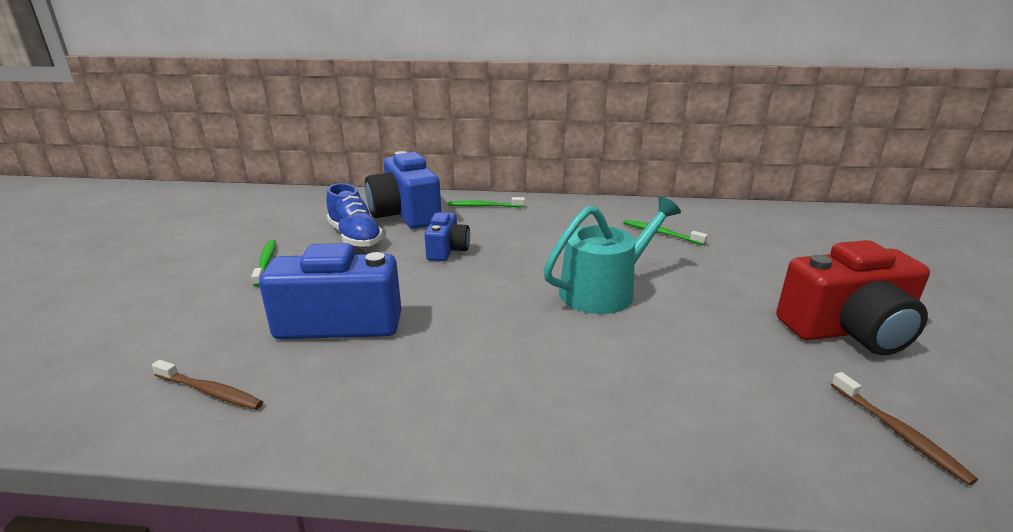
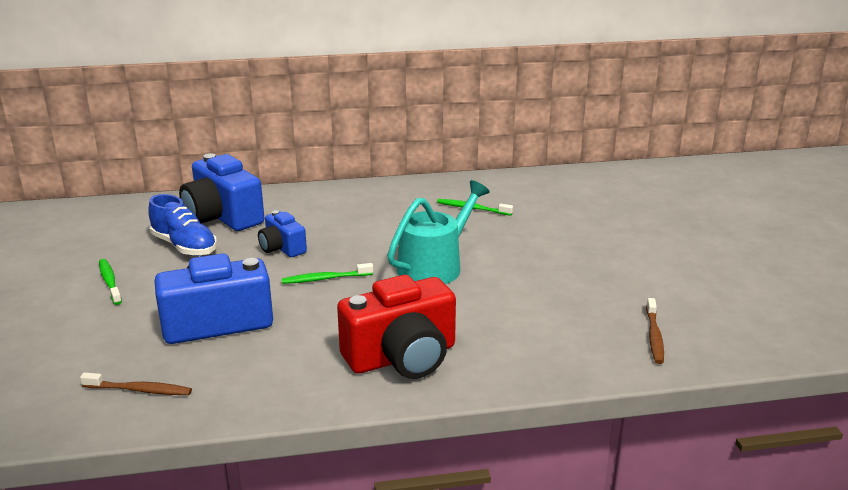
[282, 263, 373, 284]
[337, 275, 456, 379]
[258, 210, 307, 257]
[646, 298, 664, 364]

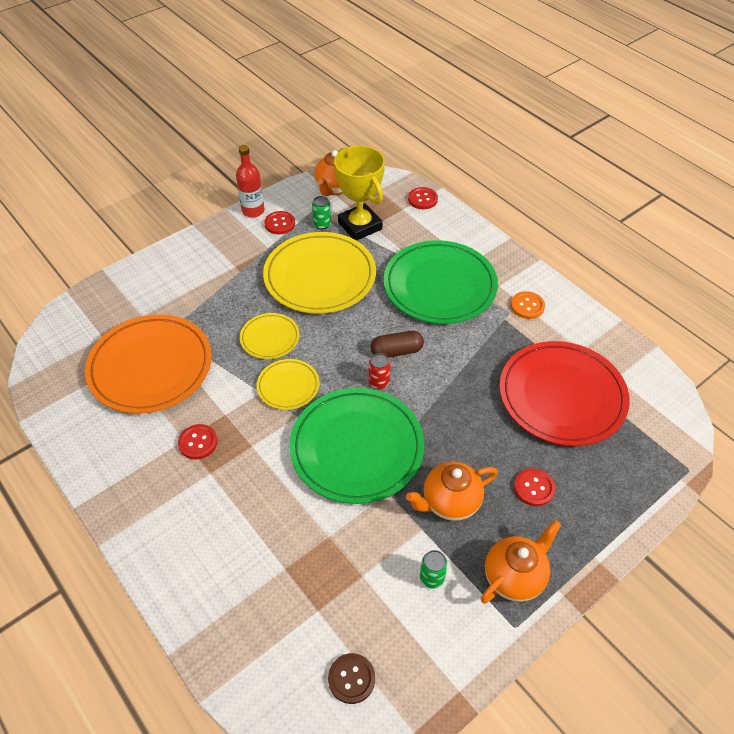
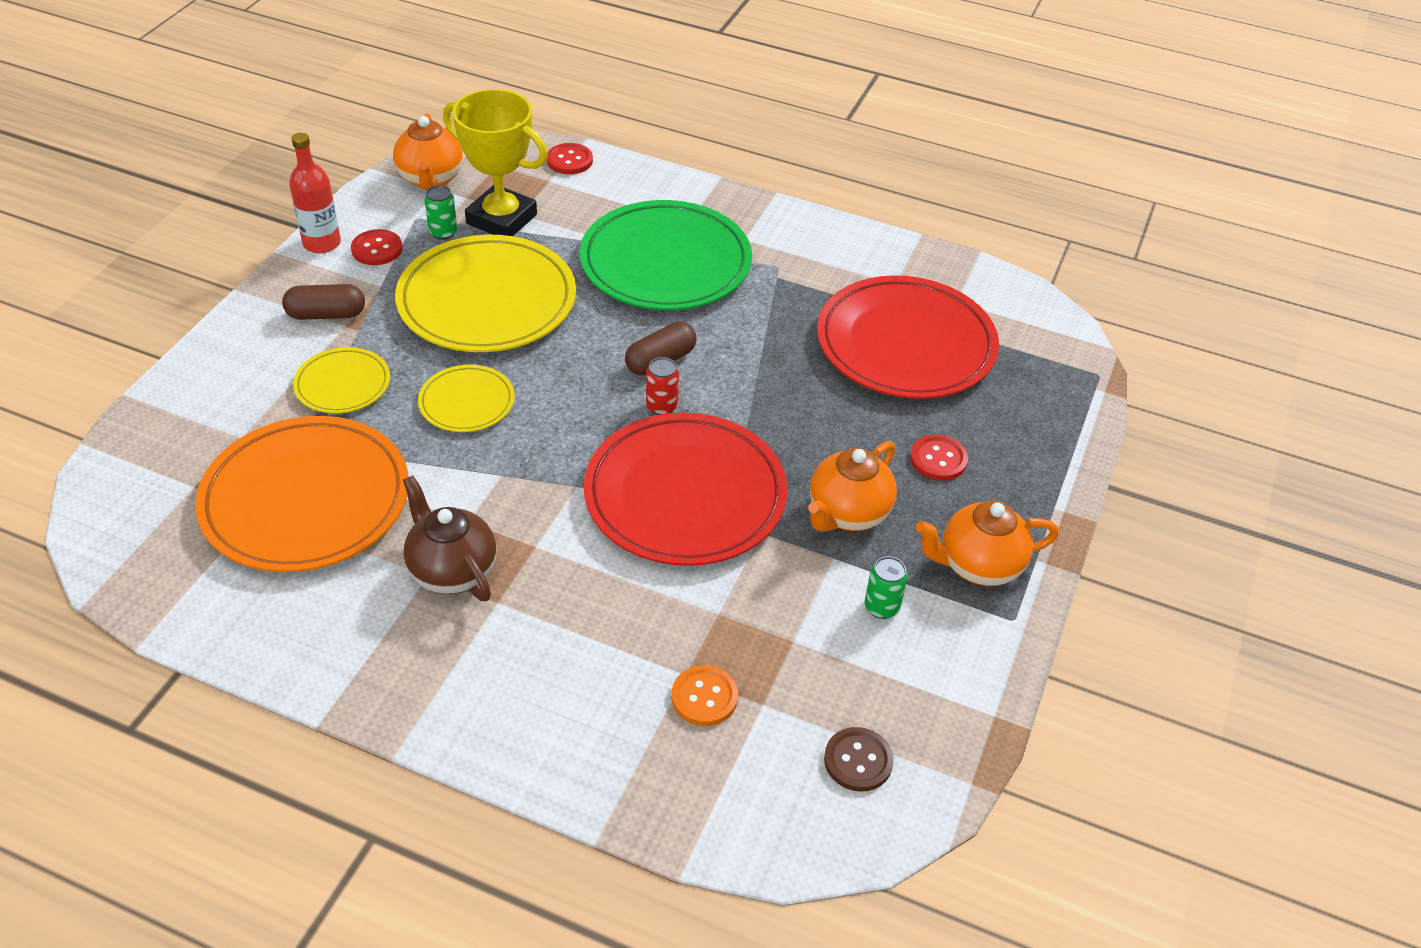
[282, 284, 365, 320]
[293, 347, 390, 413]
[672, 665, 738, 726]
[403, 475, 497, 601]
[584, 412, 787, 566]
[916, 501, 1059, 586]

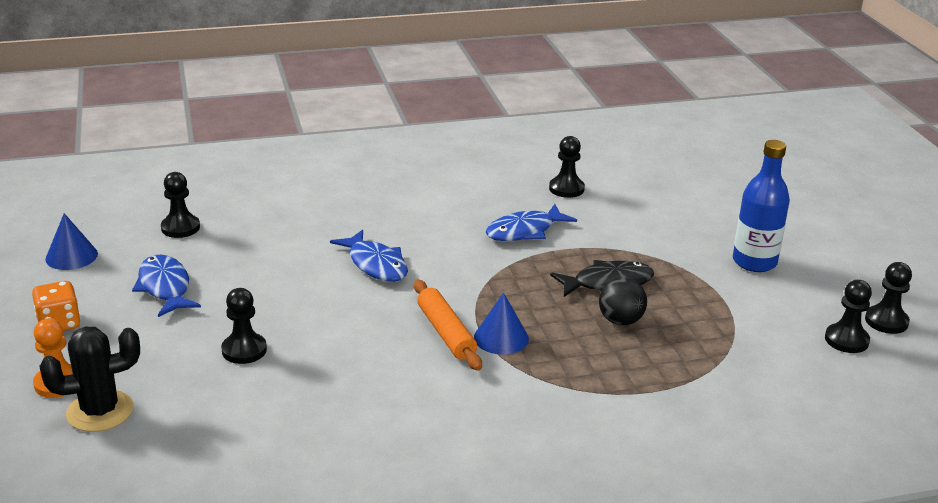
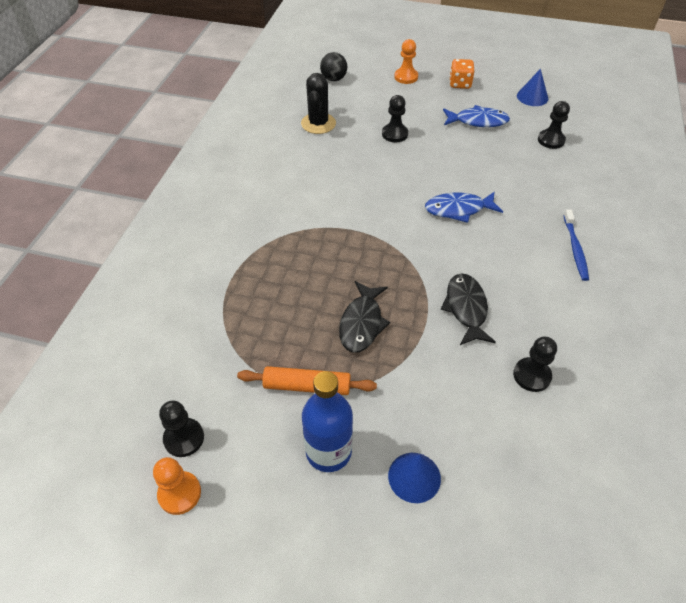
[563, 209, 589, 281]
[301, 73, 336, 134]
[237, 366, 377, 395]
[388, 453, 441, 503]
[320, 52, 347, 81]
[441, 273, 496, 345]
[153, 457, 201, 515]

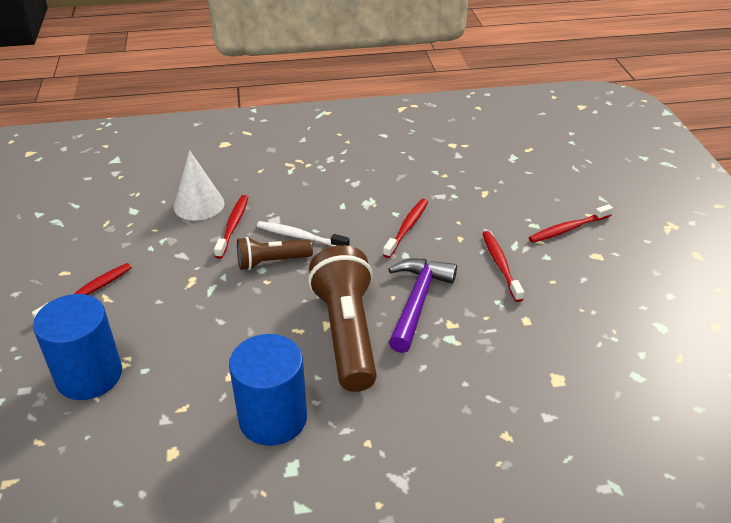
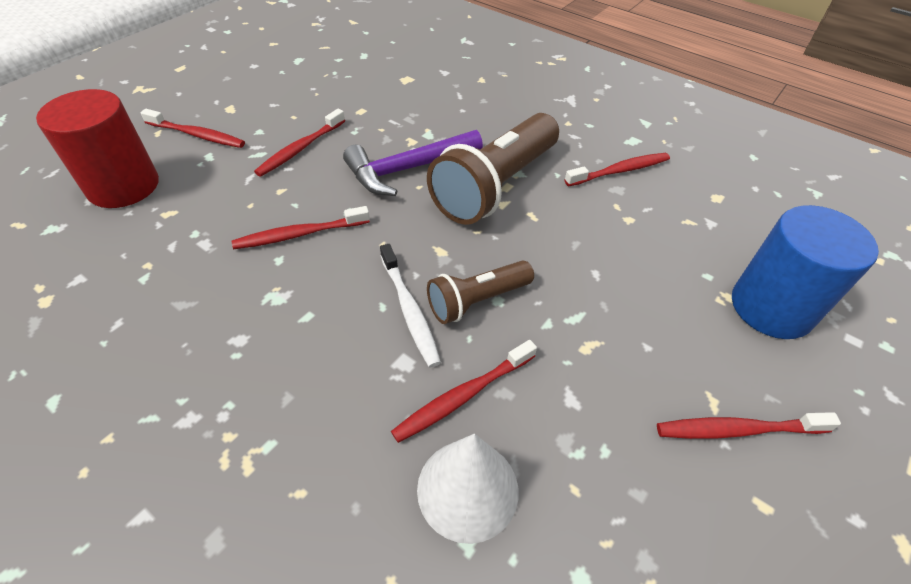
[36, 89, 159, 208]
[565, 153, 670, 186]
[427, 261, 534, 324]

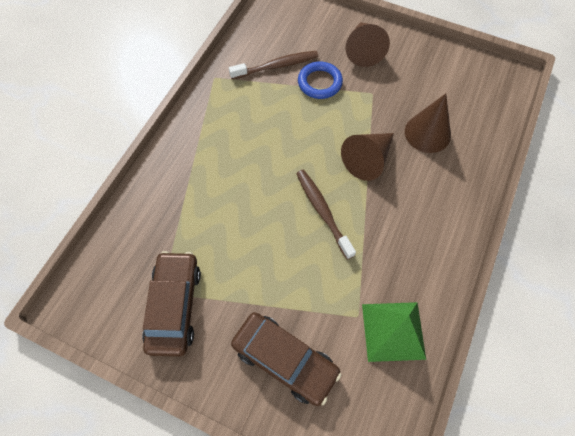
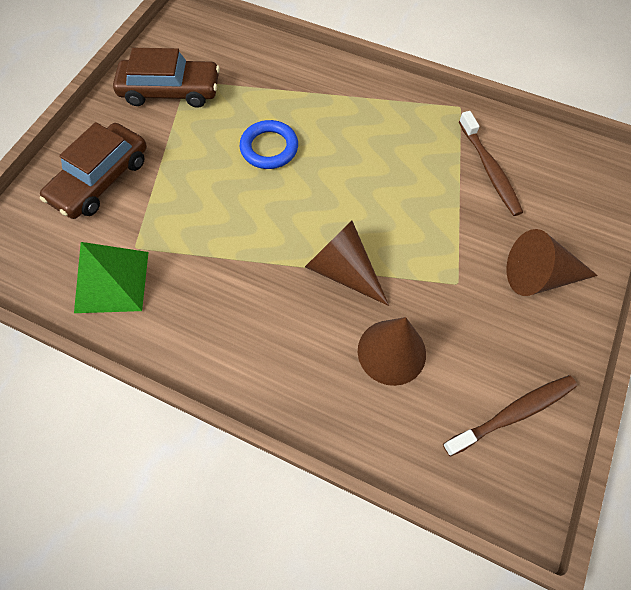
[443, 375, 577, 457]
[240, 120, 298, 169]

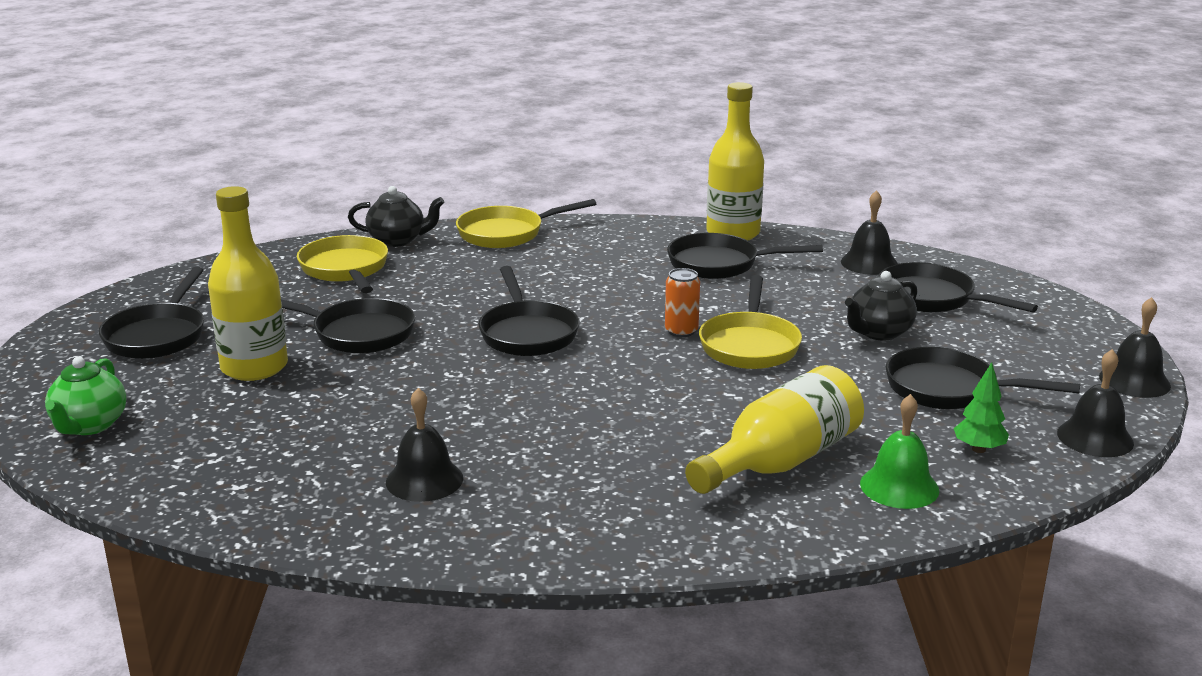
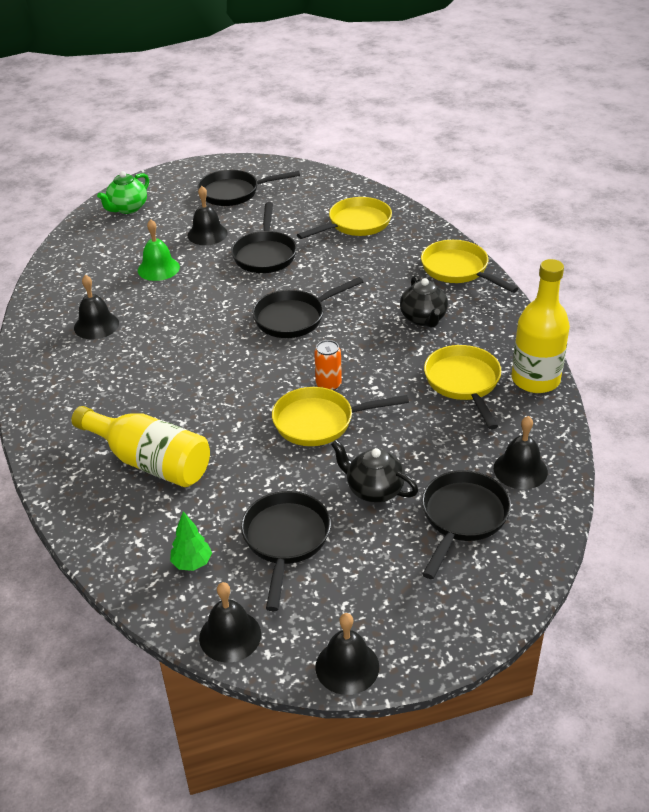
[400, 276, 448, 328]
[138, 219, 180, 281]
[187, 186, 228, 245]
[424, 345, 502, 430]
[97, 171, 149, 214]

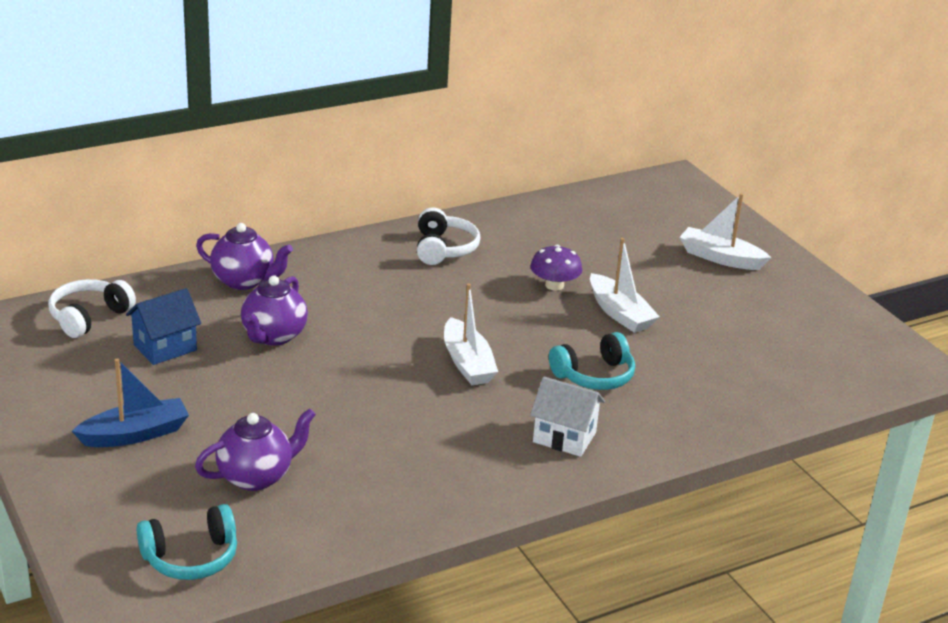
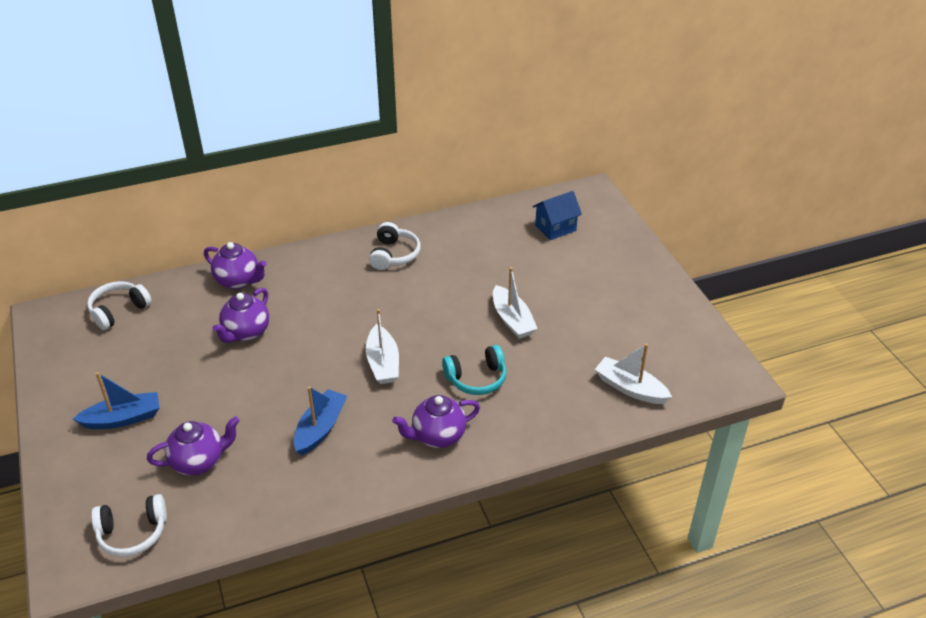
[530, 245, 582, 291] (first image)
[294, 386, 347, 455]
[533, 191, 582, 240]
[594, 344, 672, 404]
[392, 395, 480, 448]
[91, 494, 167, 557]

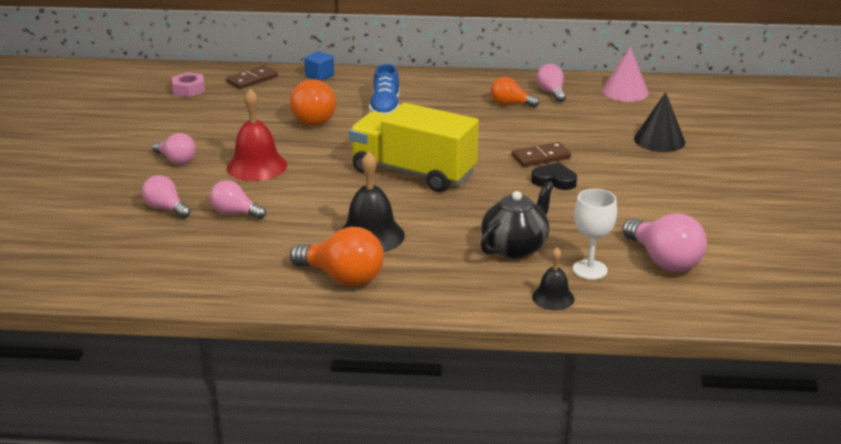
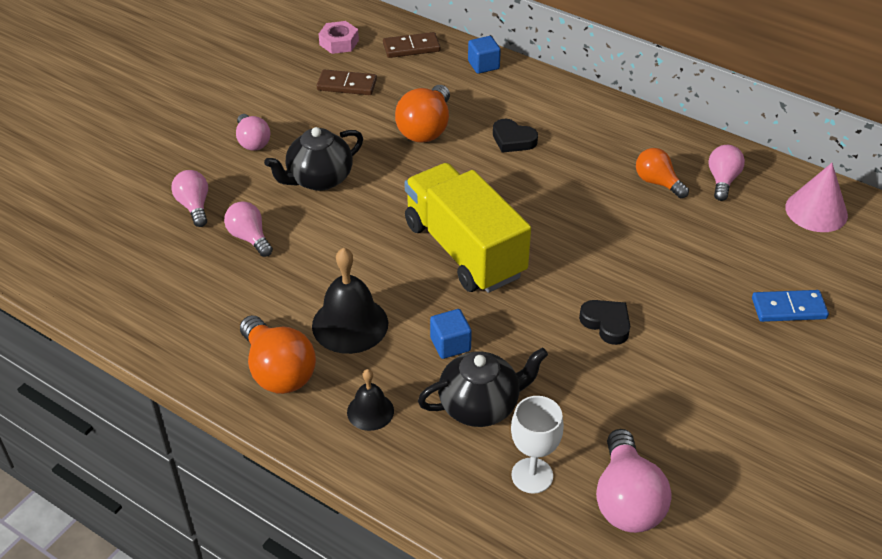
[430, 309, 472, 359]
[317, 69, 377, 95]
[347, 369, 394, 431]
[264, 127, 363, 191]
[493, 119, 538, 153]
[752, 290, 829, 322]

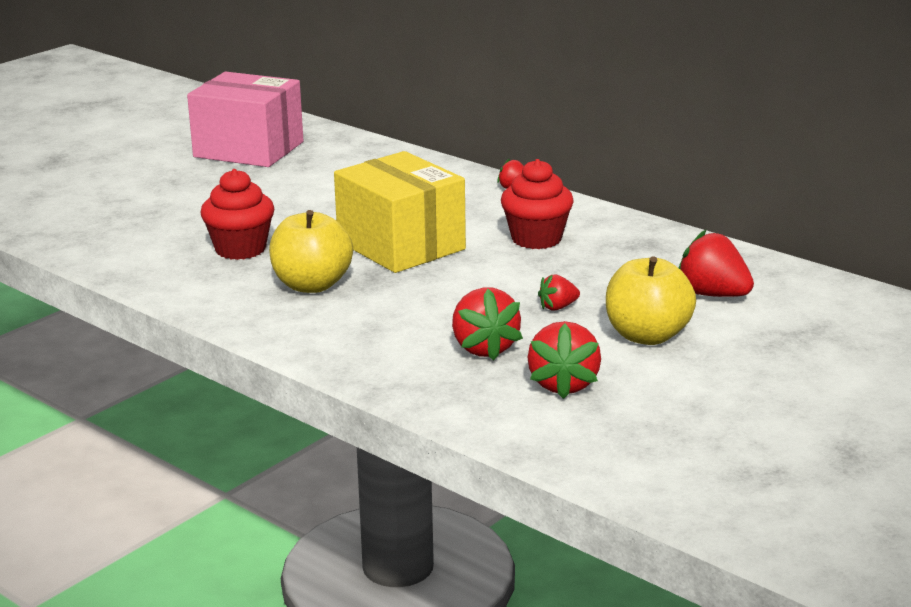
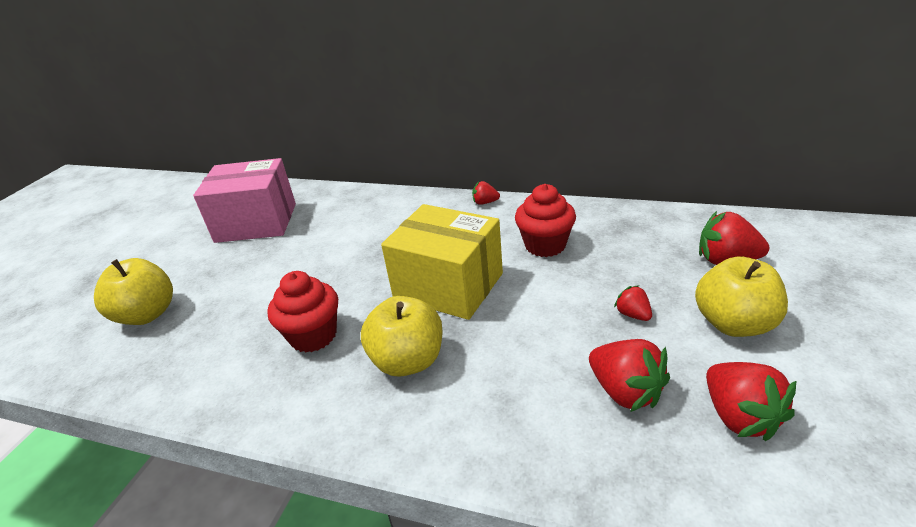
[94, 258, 173, 325]
[614, 285, 652, 321]

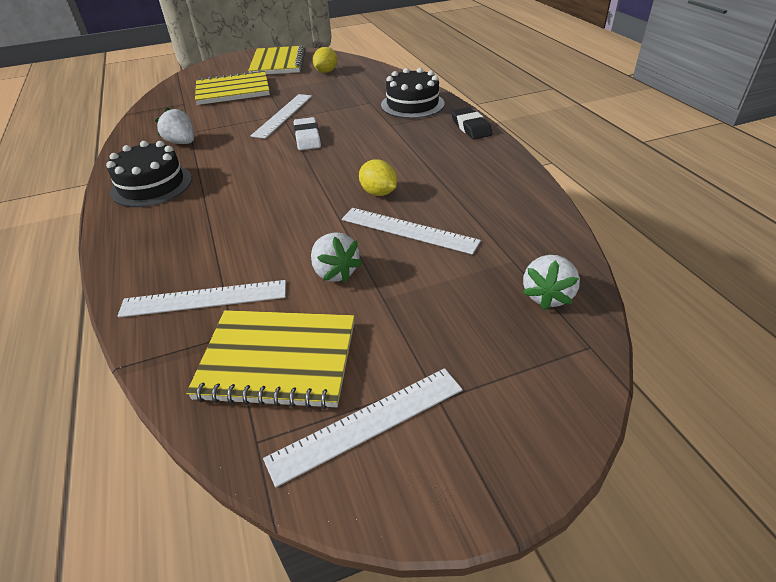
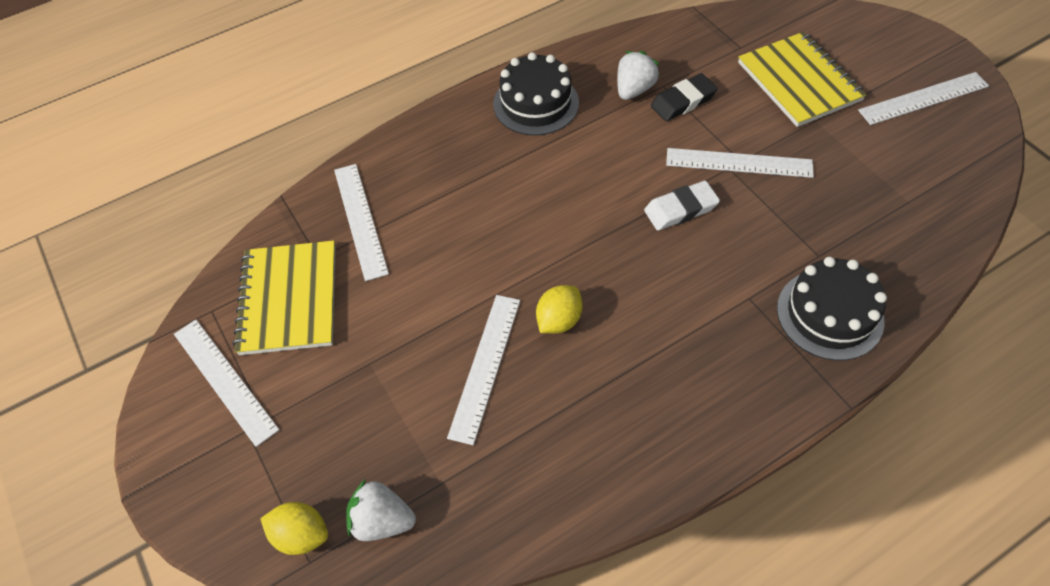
[311, 232, 363, 283] (first image)
[260, 502, 328, 555]
[651, 73, 718, 121]
[858, 72, 989, 125]

